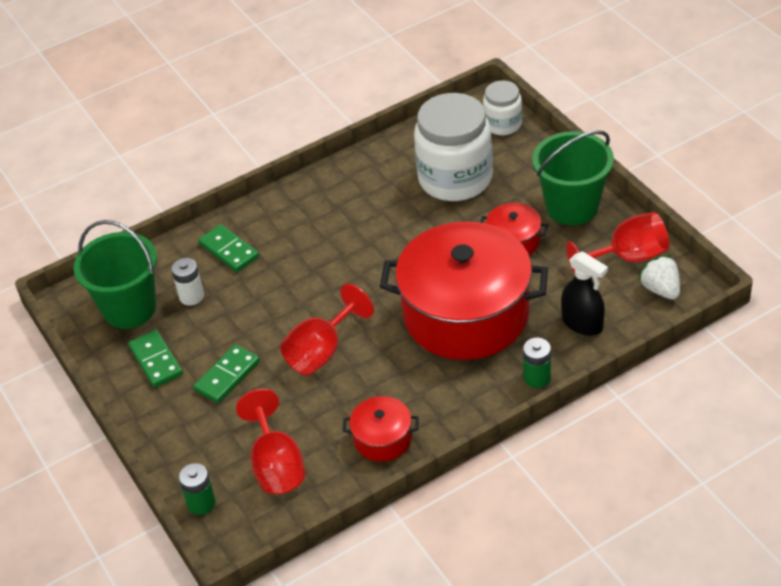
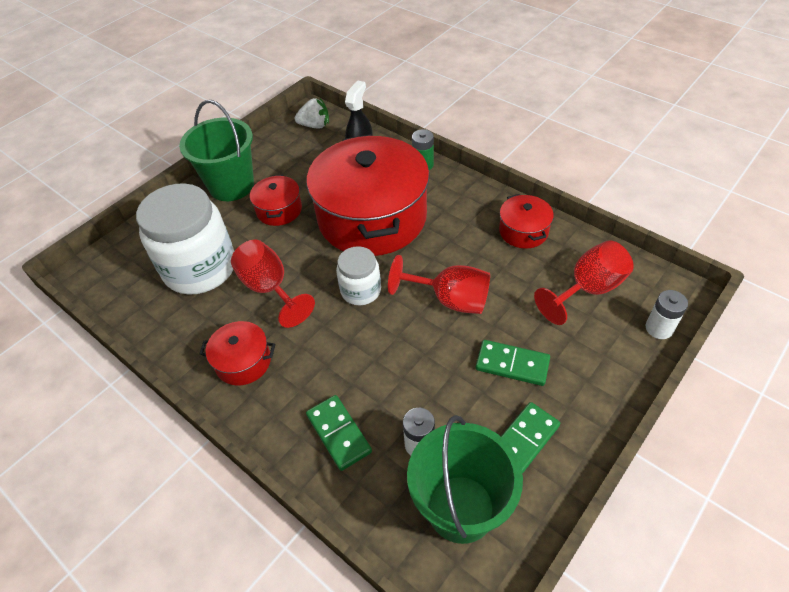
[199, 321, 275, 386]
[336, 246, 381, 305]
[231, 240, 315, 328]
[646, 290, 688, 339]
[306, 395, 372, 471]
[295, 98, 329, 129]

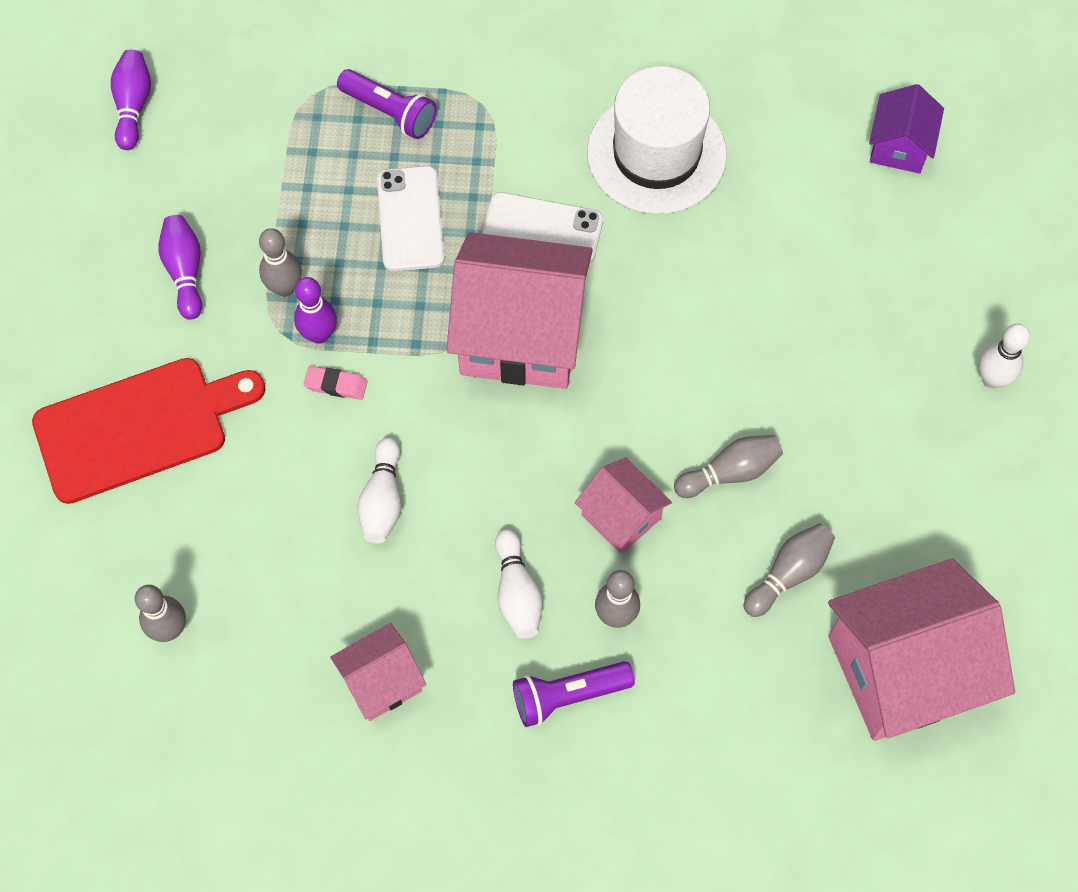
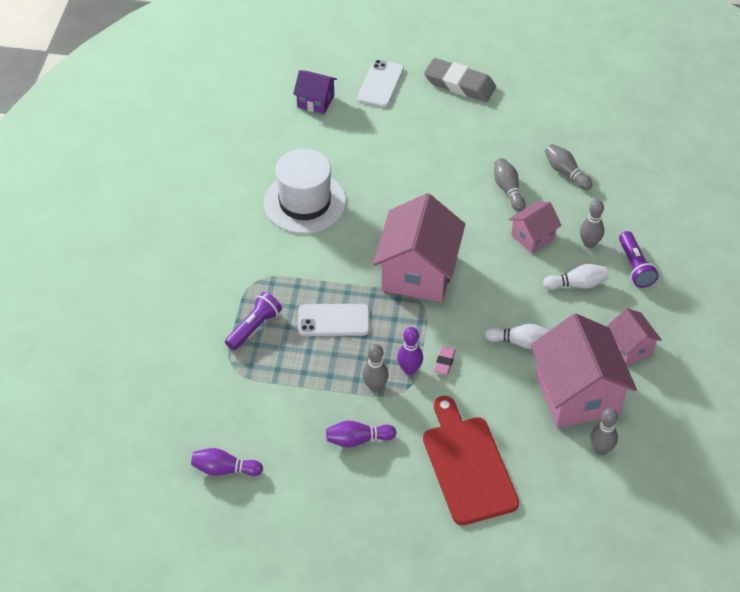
[357, 60, 404, 108]
[531, 313, 637, 428]
[424, 58, 496, 102]

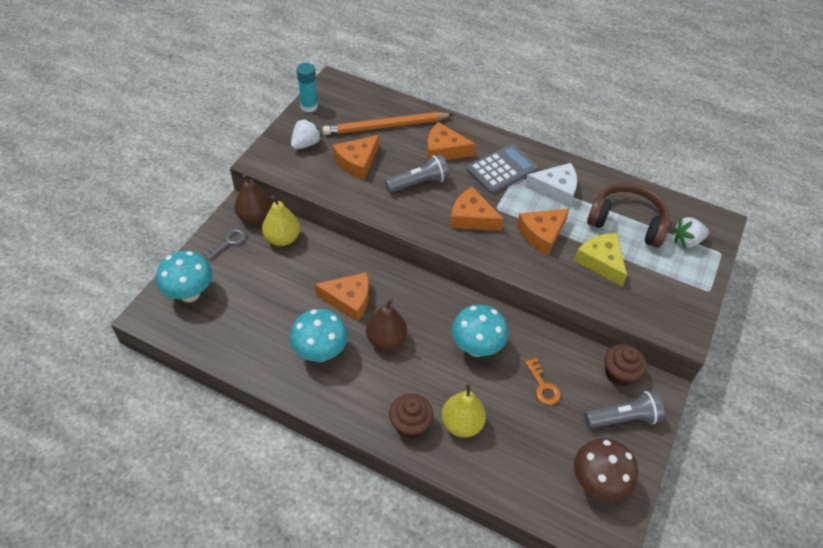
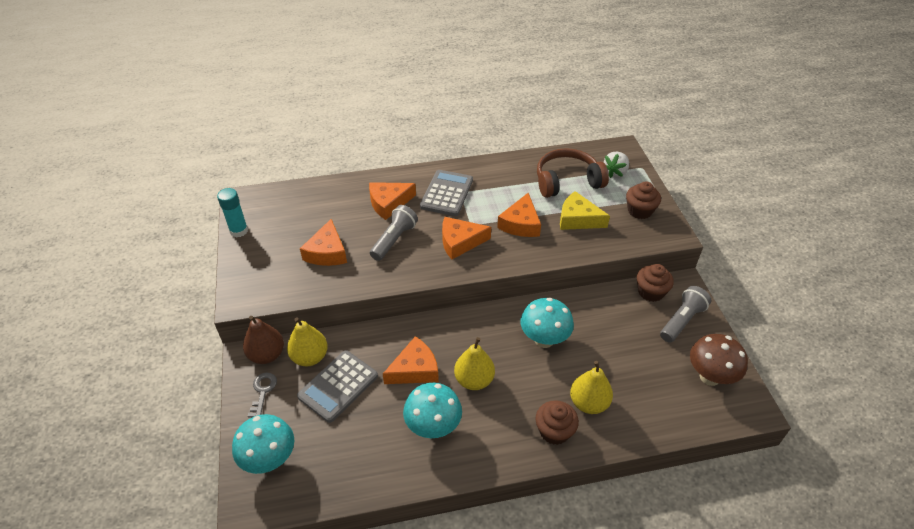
[291, 118, 322, 150] (first image)
[322, 112, 454, 135] (first image)
[524, 163, 577, 207] (first image)
[525, 358, 560, 405] (first image)
[297, 350, 378, 423]
[626, 181, 661, 219]
[454, 337, 495, 390]

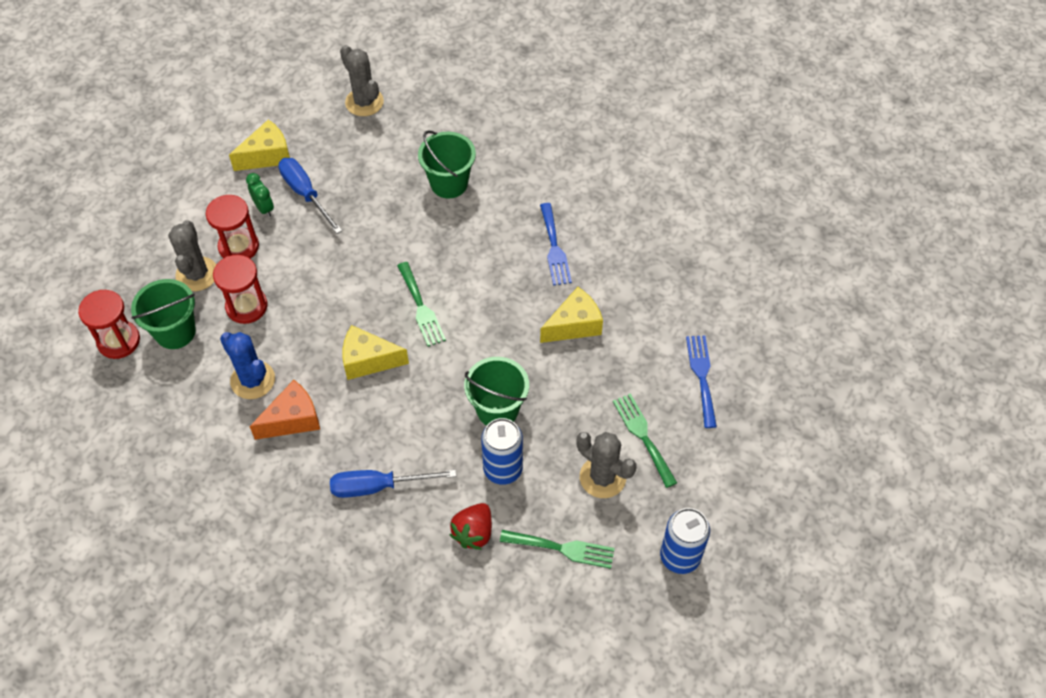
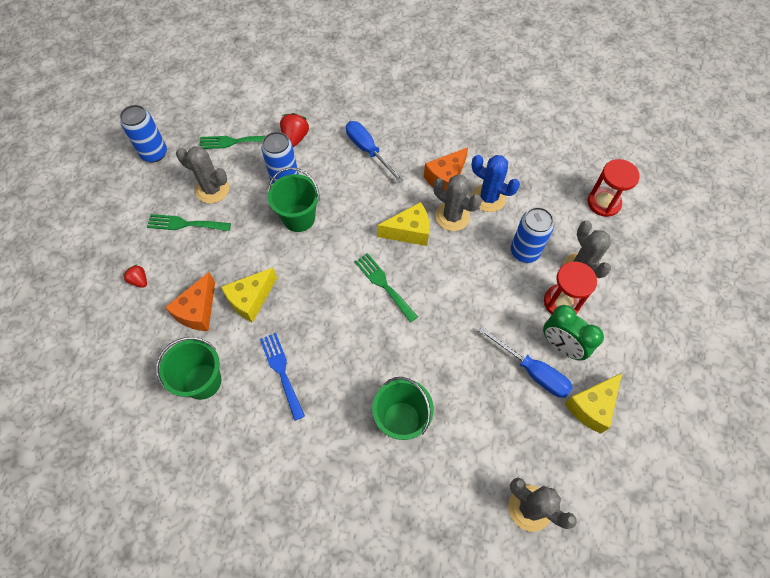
[165, 272, 215, 331]
[434, 174, 482, 231]
[156, 337, 221, 400]
[511, 207, 554, 263]
[123, 264, 147, 288]
[346, 121, 404, 183]
[147, 214, 231, 231]
[543, 305, 604, 361]

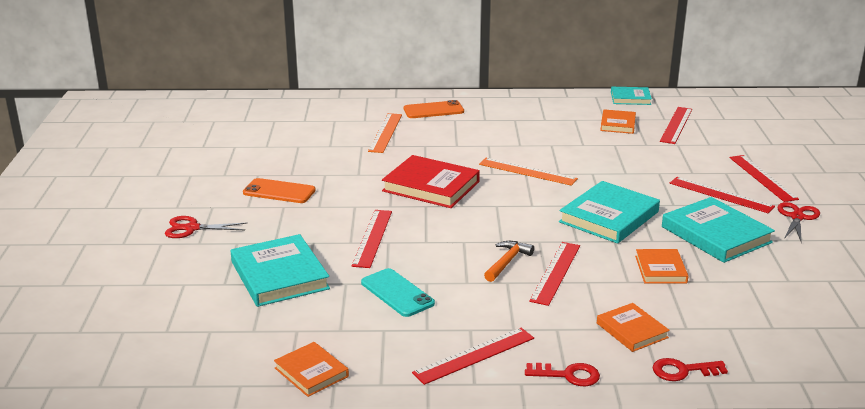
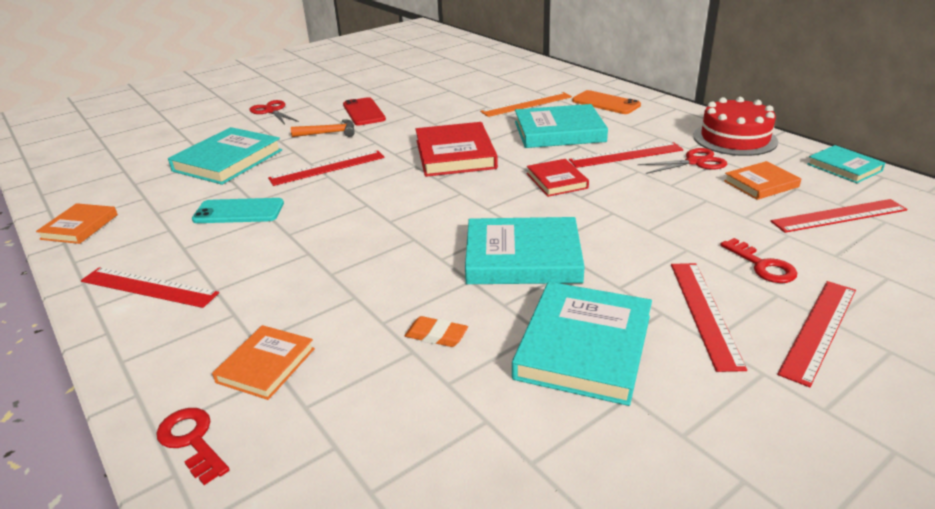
[515, 104, 608, 148]
[693, 97, 778, 156]
[291, 119, 355, 137]
[720, 238, 797, 283]
[569, 142, 684, 168]
[638, 148, 727, 174]
[526, 159, 589, 197]
[405, 316, 468, 347]
[343, 97, 386, 126]
[192, 198, 284, 223]

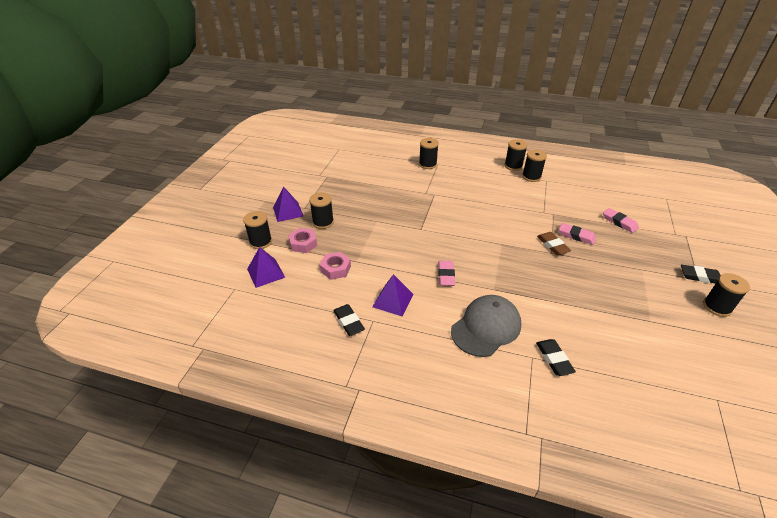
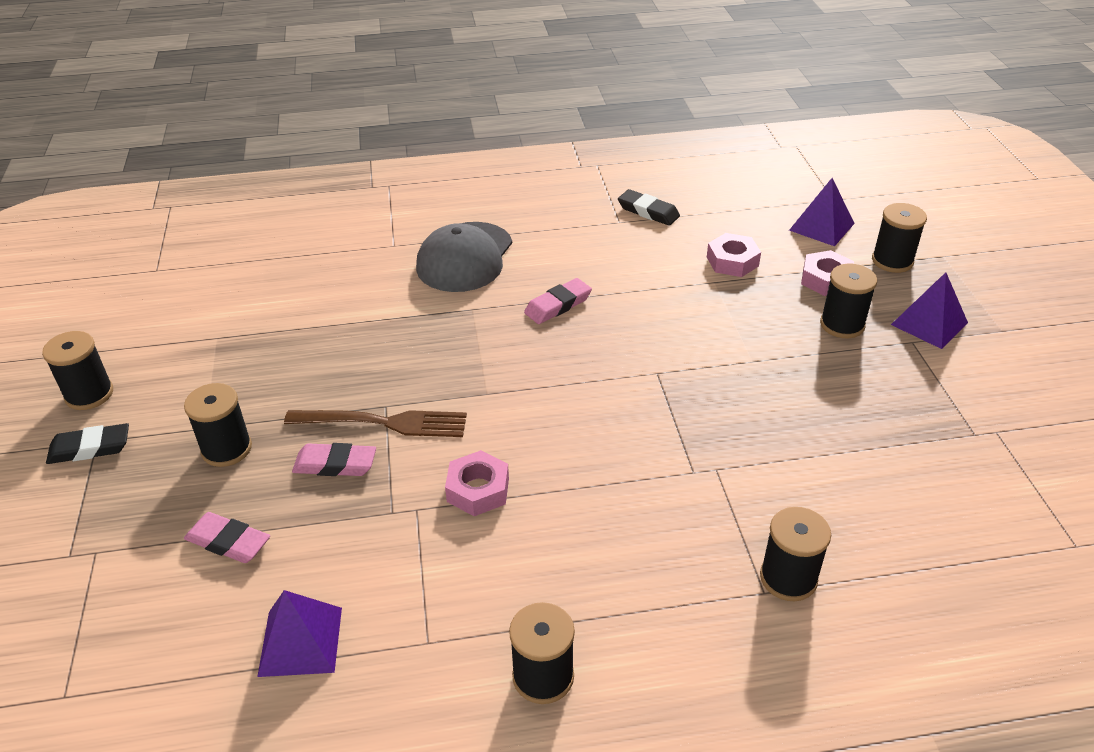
[536, 339, 576, 376] (first image)
[445, 450, 509, 516]
[257, 590, 342, 677]
[184, 383, 252, 467]
[284, 410, 467, 437]
[524, 278, 592, 324]

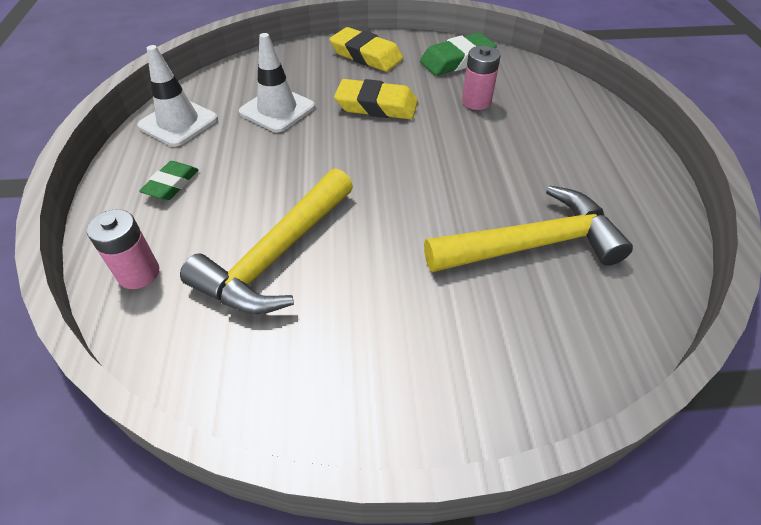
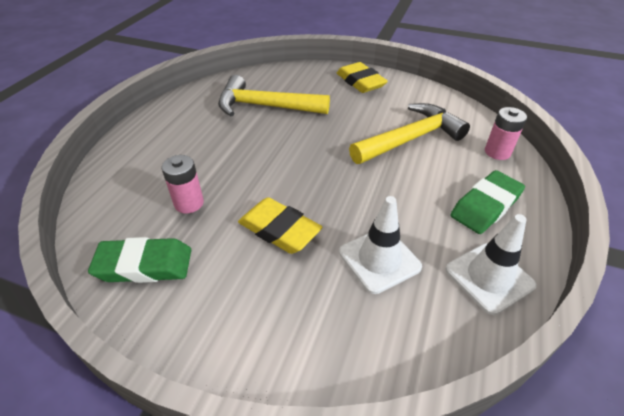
[337, 62, 388, 93]
[450, 170, 525, 234]

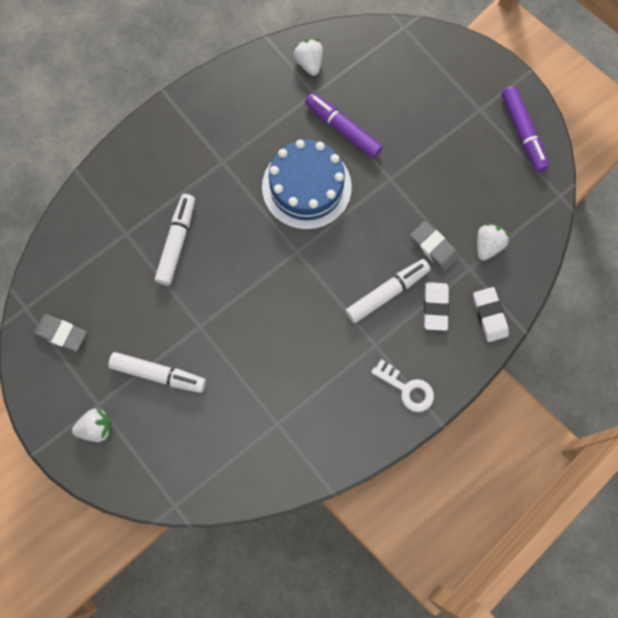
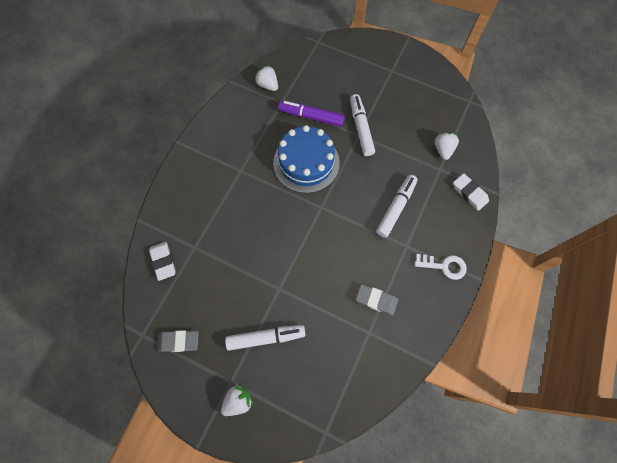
[501, 86, 549, 172] (first image)
[350, 94, 375, 156]
[356, 284, 398, 316]
[149, 242, 176, 281]

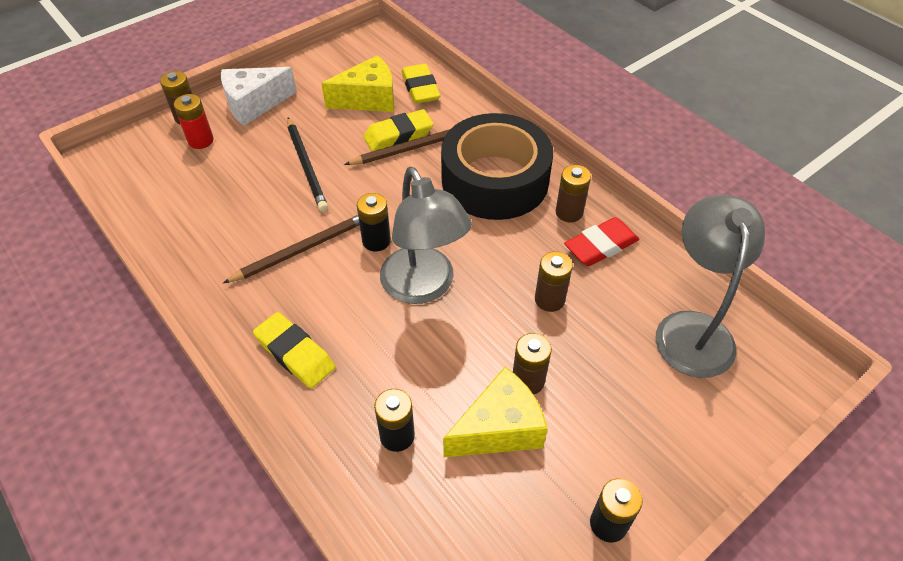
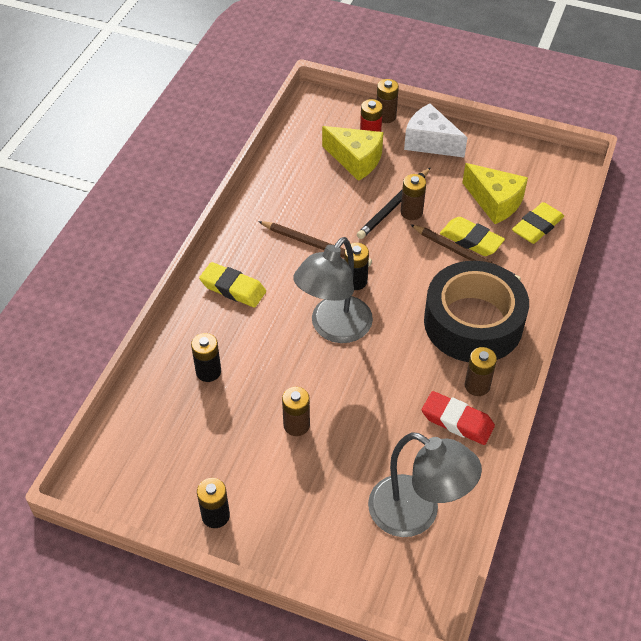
[322, 126, 384, 181]
[401, 174, 426, 220]
[199, 262, 266, 307]
[368, 432, 482, 537]

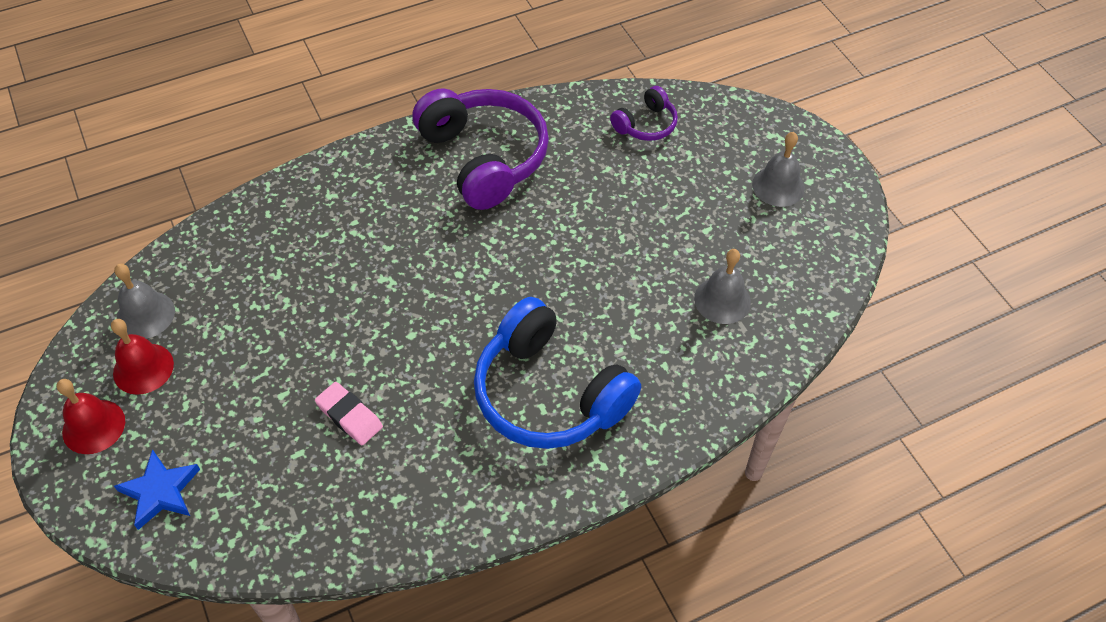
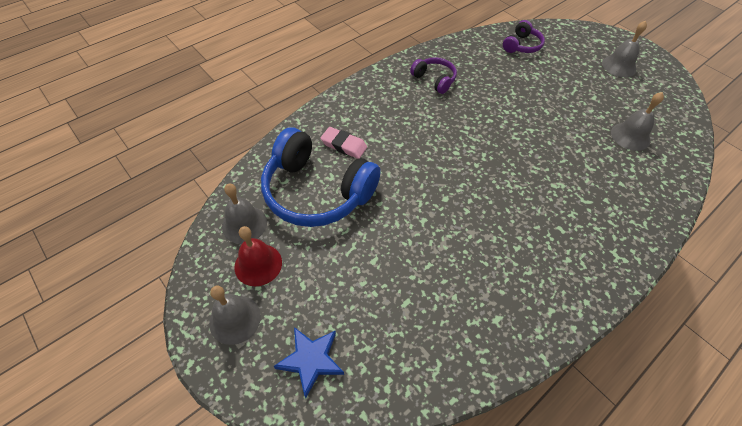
[320, 127, 367, 159]
[261, 127, 381, 227]
[209, 286, 261, 345]
[410, 57, 457, 94]

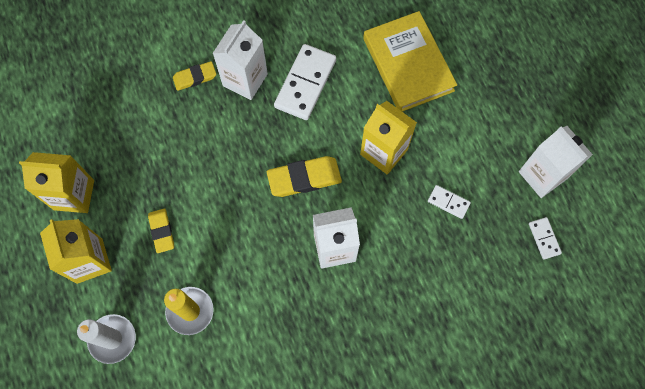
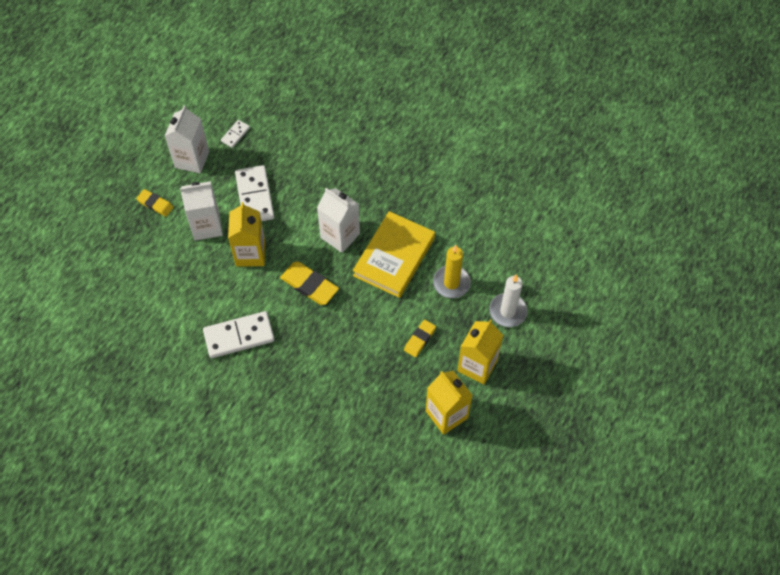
[136, 189, 174, 217]
[180, 181, 223, 241]
[353, 211, 435, 298]
[235, 165, 274, 221]

